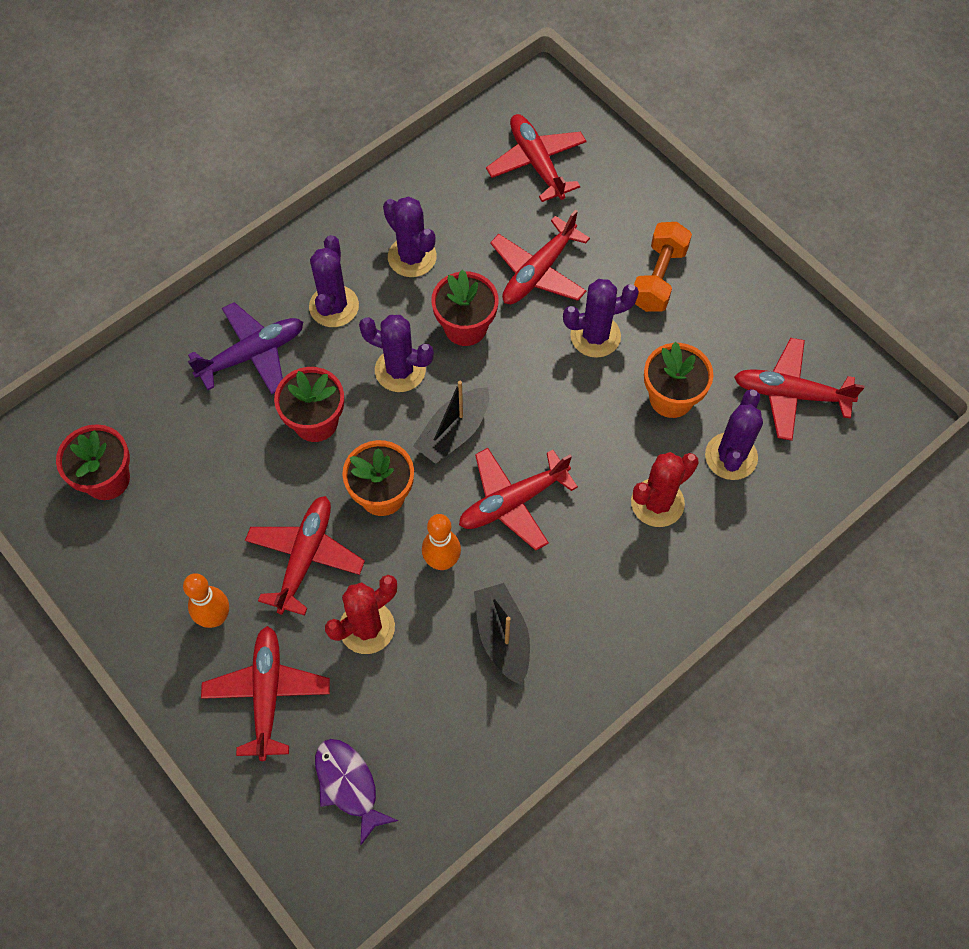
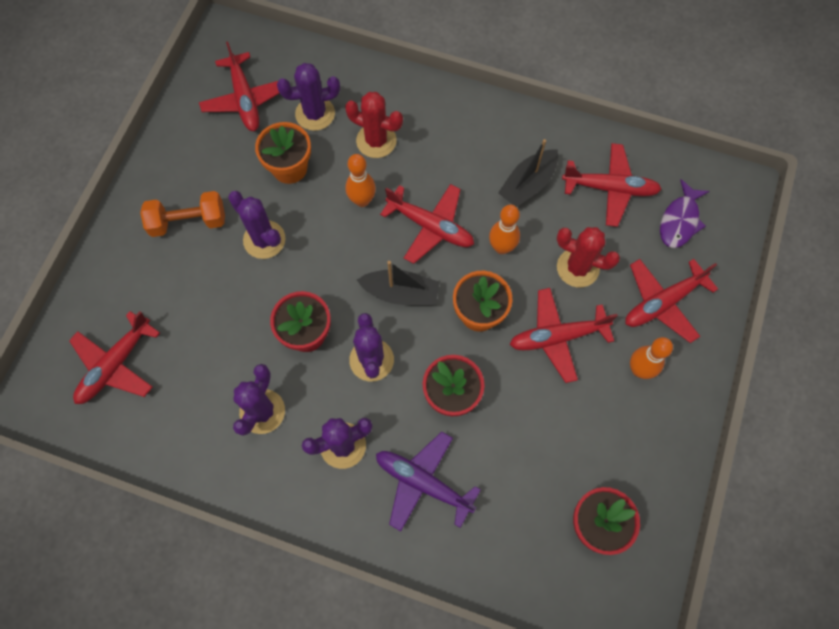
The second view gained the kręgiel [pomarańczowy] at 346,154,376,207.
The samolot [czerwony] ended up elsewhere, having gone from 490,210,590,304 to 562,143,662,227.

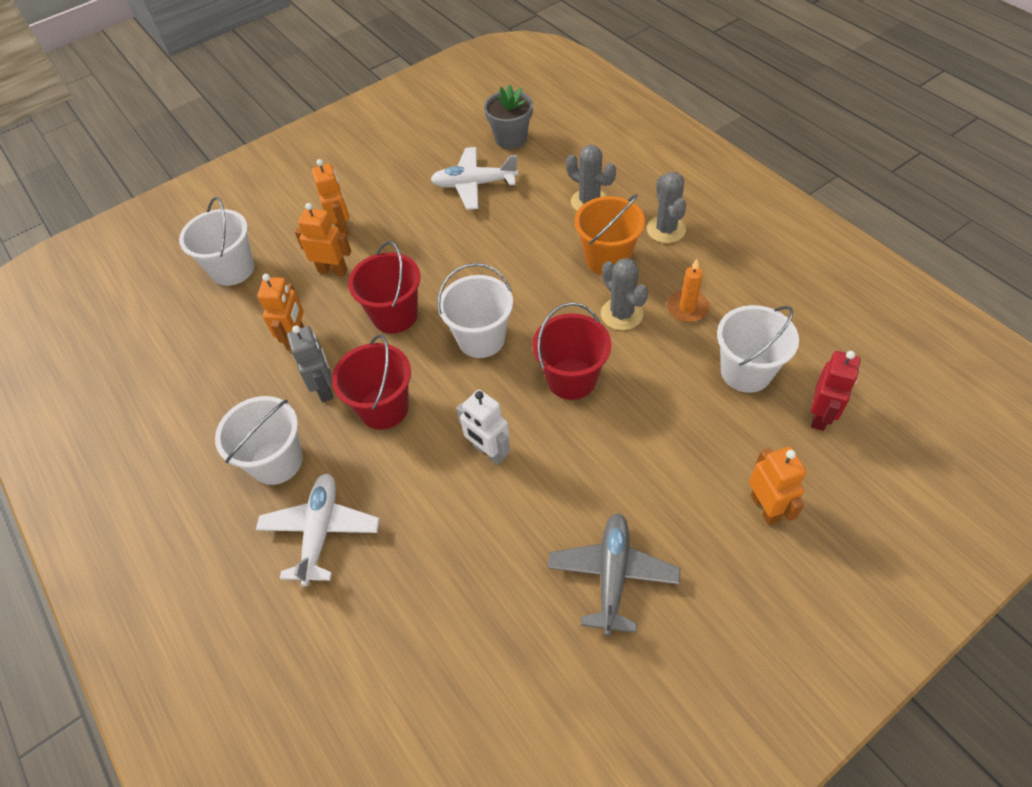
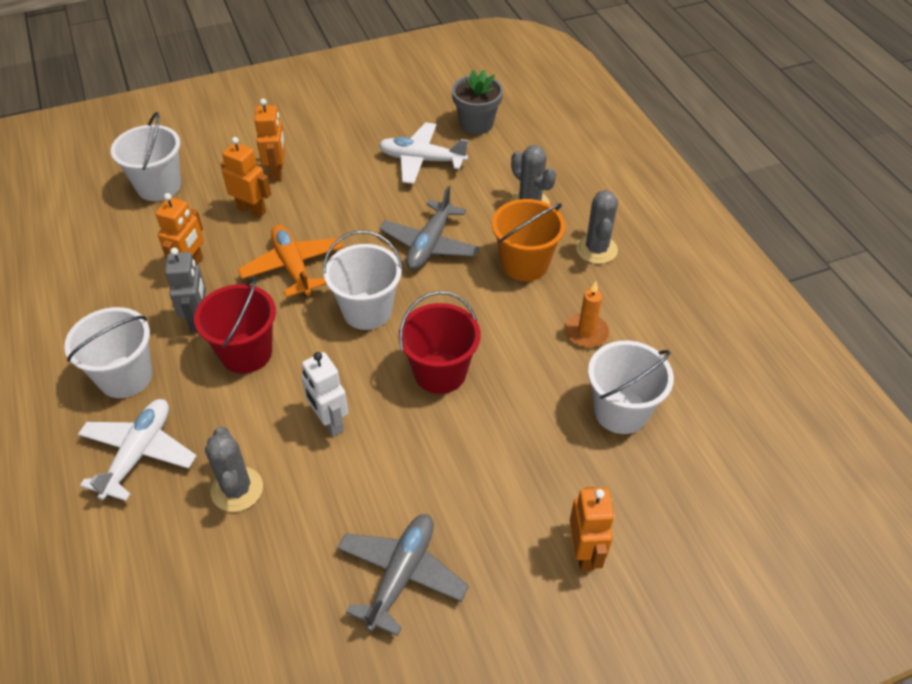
The kaktus [szary] ended up elsewhere, having gone from 601,258,648,330 to 205,427,263,512.
Where the wiadro [czerwony] stood at 348,241,421,334, the samolot [pomarańczowy] came to stand at 238,225,343,297.
The second view gained the samolot [szary] at 379,186,480,270.
The second view lost the robot [czerwony] at 811,351,861,431.

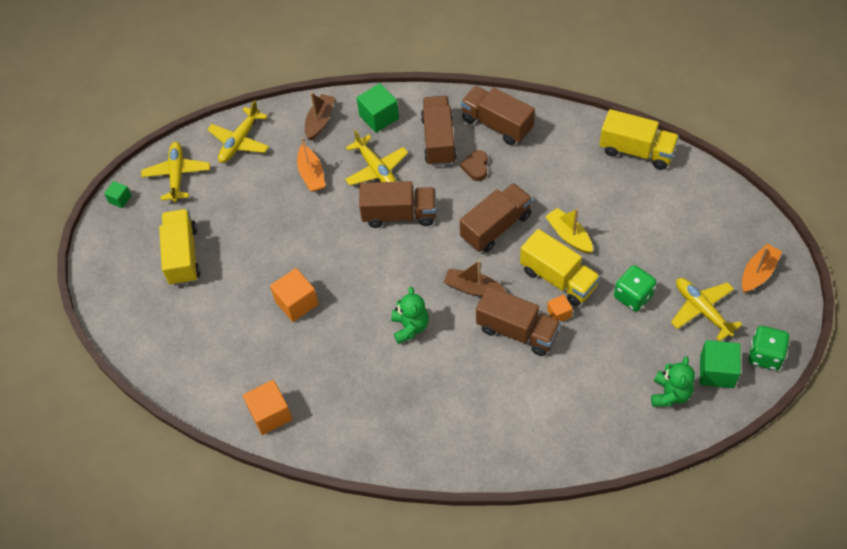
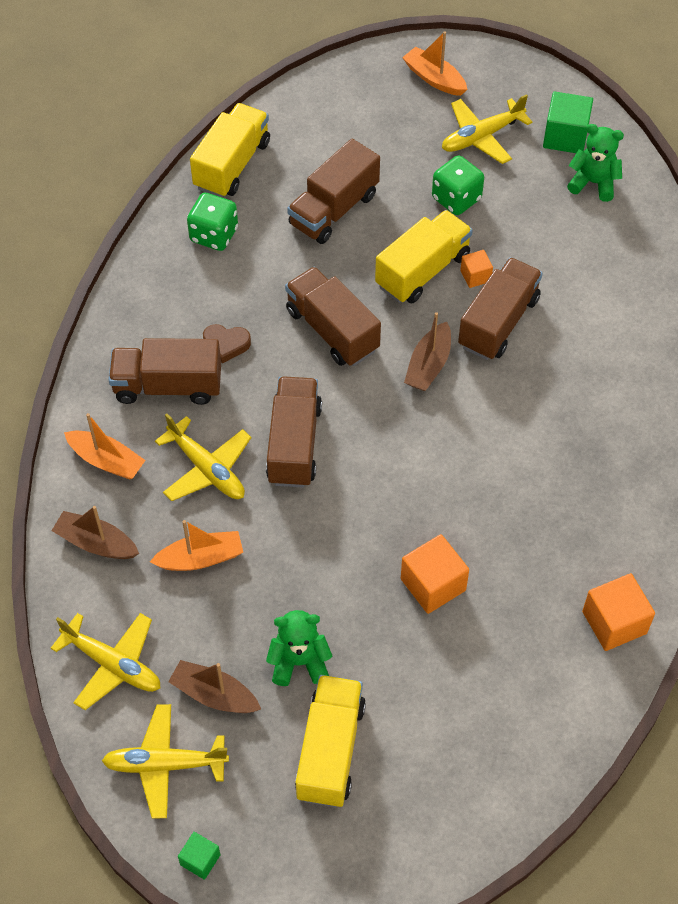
Where the sześcian [zielony] stood at 357,83,399,133, the łódka [pomarańczowy] came to stand at 64,413,146,480.
The samolot [żółty] at 345,130,408,185 ended up facing another way, 75 degrees clockwise from before.
The second view gained the łódka [brązowy] at 168,660,261,713.
The kostka do gry [zielony] ended up elsewhere, having gone from 748,326,789,370 to 187,193,238,251.
The miś [zielony] ended up elsewhere, having gone from 391,287,429,344 to 266,610,333,686.
The ciężarówka [brązowy] ended up elsewhere, having gone from 461,86,535,145 to 287,139,380,244.
The ciężarówka [żółty] at 159,209,201,286 ended up facing another way, 105 degrees clockwise from before.
The second view lost the łódka [żółty] at 545,208,593,254.

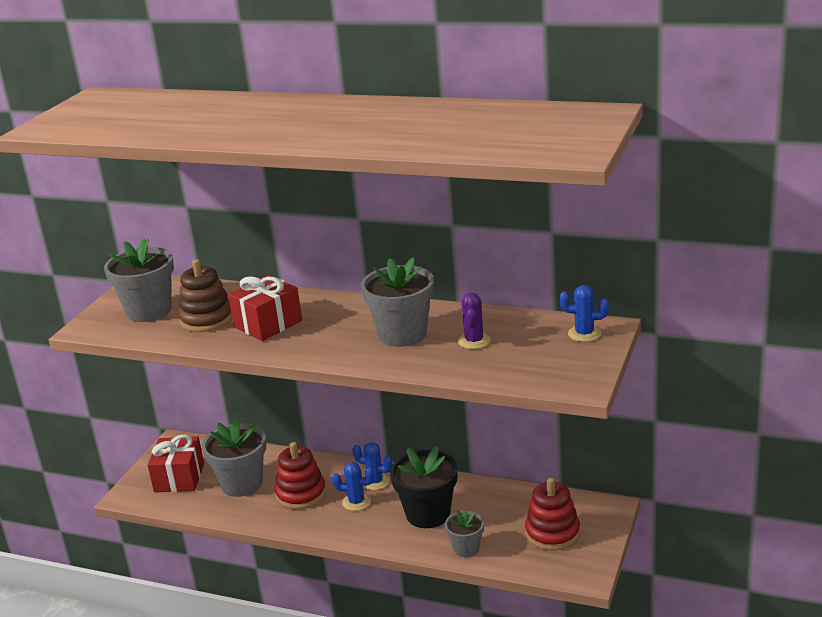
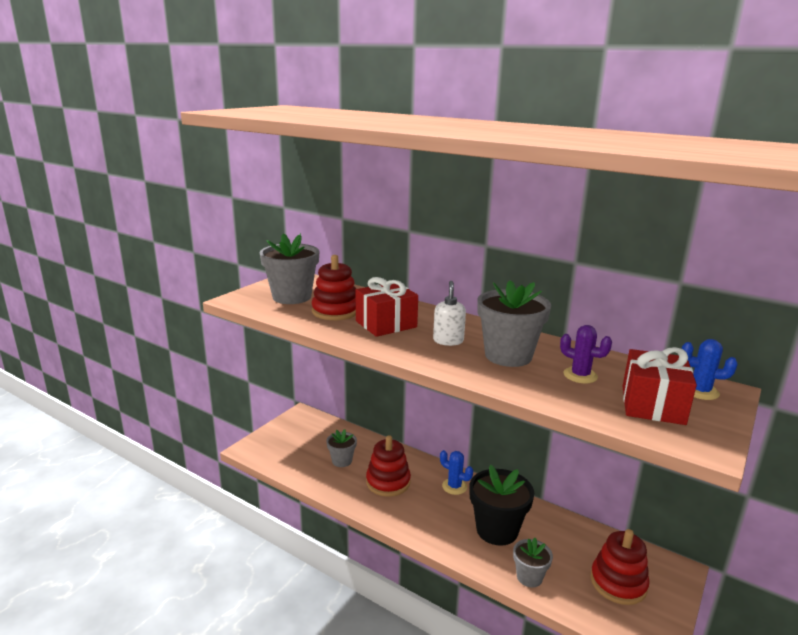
What was the zabawka nakładanka [brązowy] at 178,259,232,332 turned into the zabawka nakładanka [czerwony] at 312,255,356,320.
The size of the doniczka [szary] at 202,417,266,497 changed by a factor of 0.56.
The second view gained the dozownik mydła [biały] at 433,281,466,346.
The kaktus [fioletowy] at 458,293,491,349 ended up facing another way, 75 degrees counterclockwise from before.
The prezent [czerwony] ended up elsewhere, having gone from 147,435,204,493 to 623,347,697,425.
The second view lost the kaktus [niebieski] at 332,462,374,511.

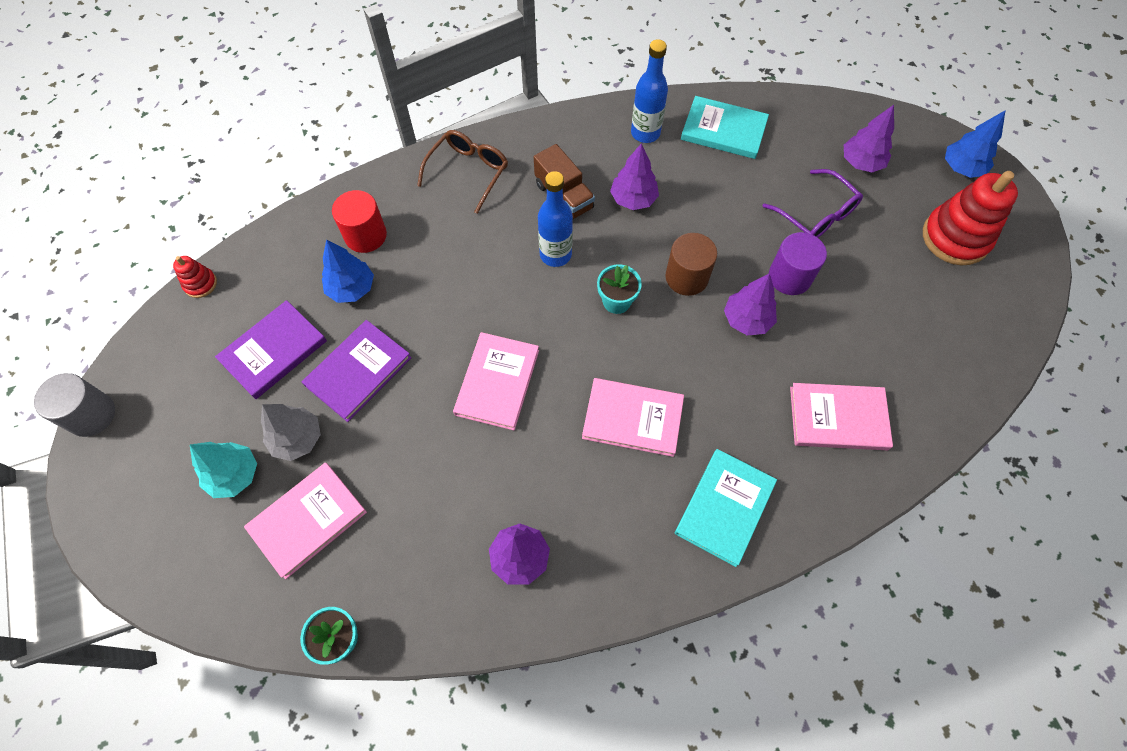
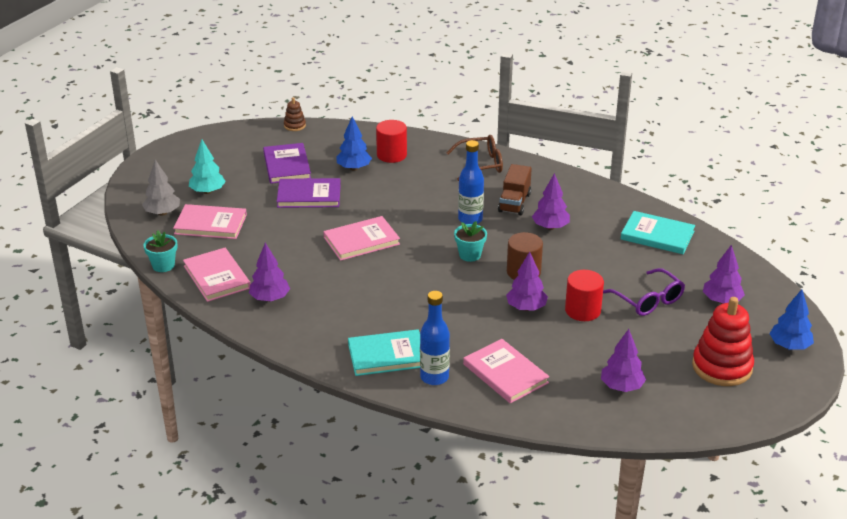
The drzewko [szary] ended up elsewhere, having gone from 261,404,321,461 to 142,160,180,216.
The książka [różowy] ended up elsewhere, having gone from 582,378,684,457 to 183,248,251,302.
The książka [fioletowy] at 215,300,327,399 ended up facing another way, 75 degrees clockwise from before.
What was the zabawka nakładanka [czerwony] at 173,256,217,298 turned into the zabawka nakładanka [brązowy] at 284,97,306,131.
The butelka [niebieski] ended up elsewhere, having gone from 631,39,668,143 to 420,291,450,385.
What was the walec [fioletowy] at 769,232,827,295 turned into the walec [czerwony] at 565,270,604,321.
The second view gained the drzewko [fioletowy] at 601,329,646,392.
The okulary [fioletowy] at 762,169,863,238 ended up facing another way, 45 degrees counterclockwise from before.
The książka [turkusowy] at 681,96,769,159 ended up facing another way, 45 degrees counterclockwise from before.
The second view lost the walec [szary] at 34,373,115,437.

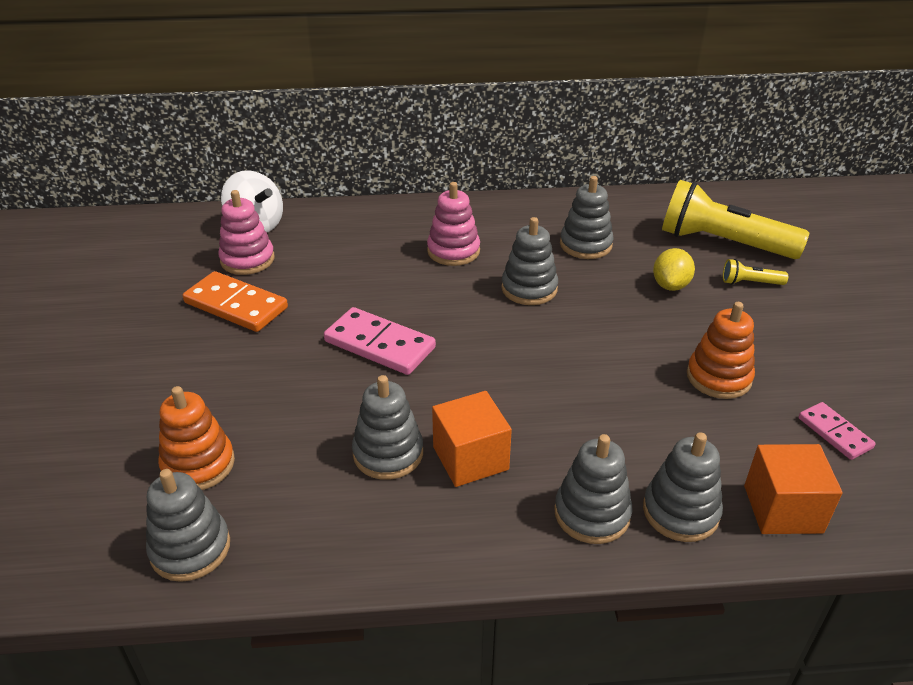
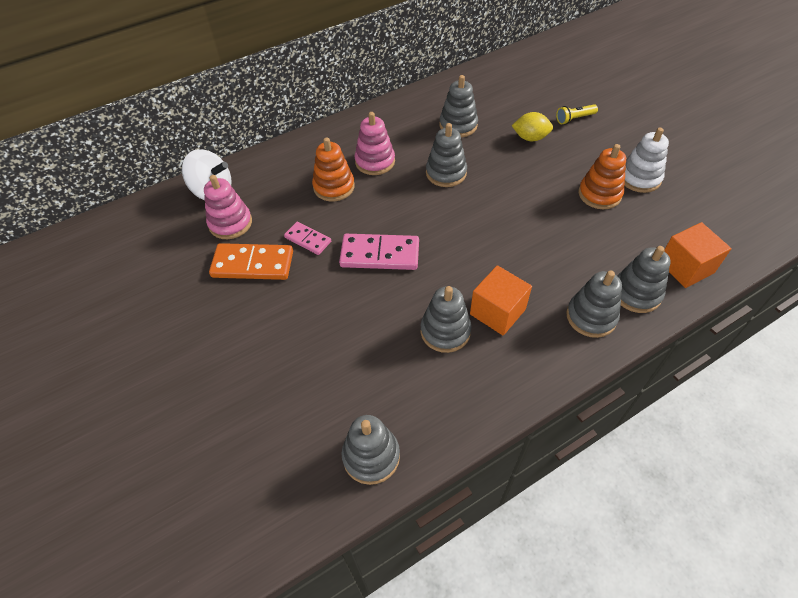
The kostka domina [różowy] ended up elsewhere, having gone from 798,402,876,460 to 284,222,331,255.
The zabawka nakładanka [pomarańczowy] ended up elsewhere, having gone from 158,386,235,490 to 312,137,355,201.
The cytryna [żółty] at 653,248,695,291 ended up facing another way, 75 degrees counterclockwise from before.
The second view gained the zabawka nakładanka [biały] at 625,128,669,193.
The second view lost the latarka [żółty] at 662,180,809,259.

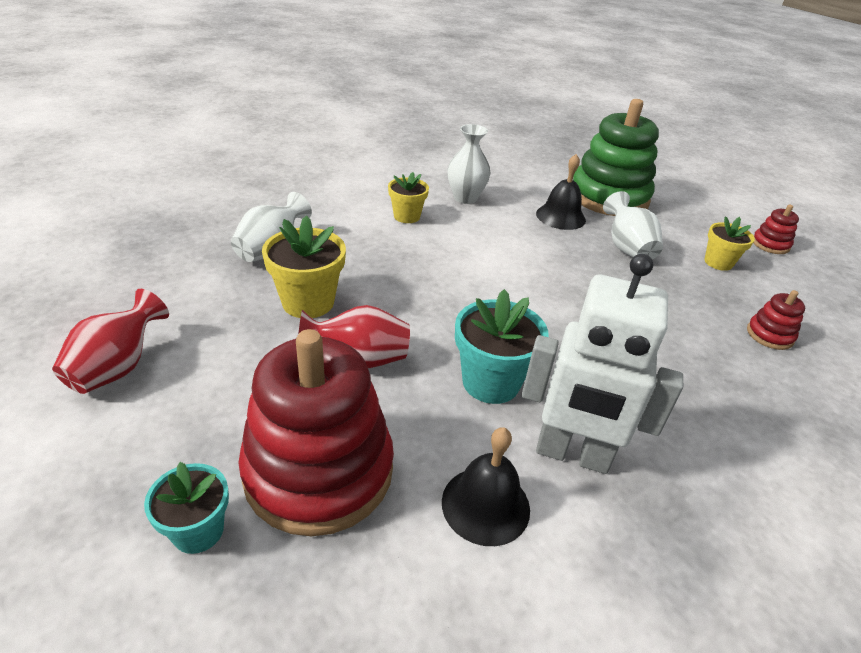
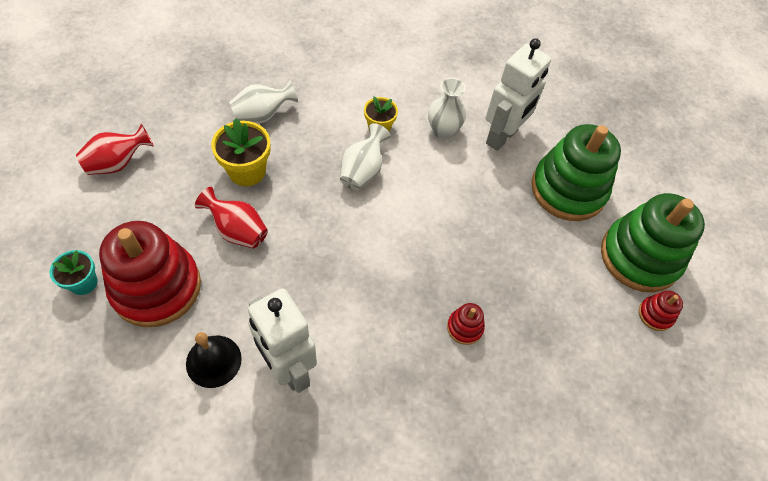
The wazon [biały] ended up elsewhere, having gone from 603,191,663,260 to 340,123,391,190.
The zabawka nakładanka [czerwony] ended up elsewhere, having gone from 747,290,805,350 to 447,303,485,345.
The second view gained the robot [biały] at 486,38,551,151.
The second view gained the zabawka nakładanka [zielony] at 601,193,705,292.
The second view lost the doniczka [turkusowy] at 455,289,549,404.
The second view lost the dzwonek [czarny] at 536,154,586,230.
The second view lost the doniczka [żółty] at 704,216,755,271.

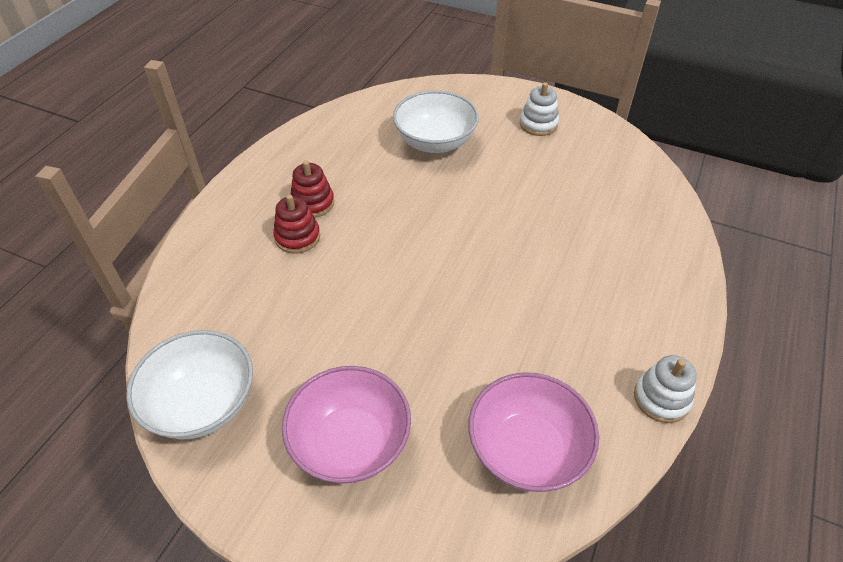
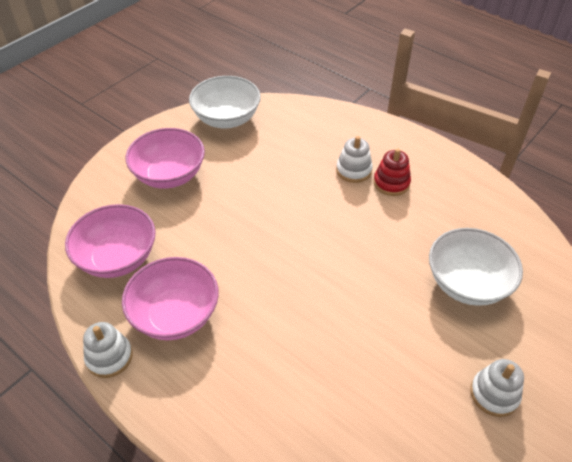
The second view gained the miska [różowy] at 122,257,219,340.
What was the zabawka nakładanka [czerwony] at 273,195,320,253 turned into the zabawka nakładanka [biały] at 336,136,373,183.

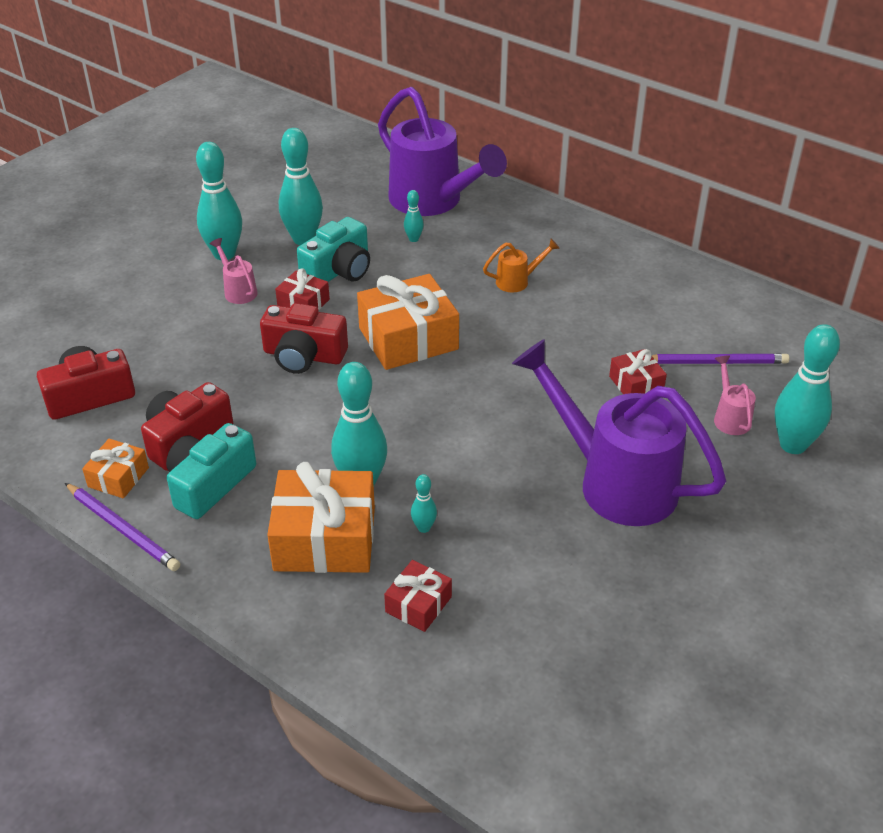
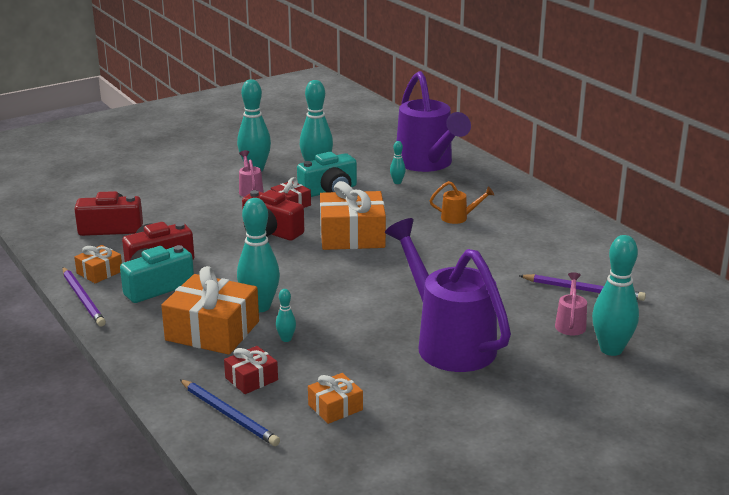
The second view gained the ołówek [niebieski] at 179,379,280,446.
The second view gained the prezent [pomarańczowy] at 308,373,363,424.
The second view lost the prezent [czerwony] at 609,349,667,394.

